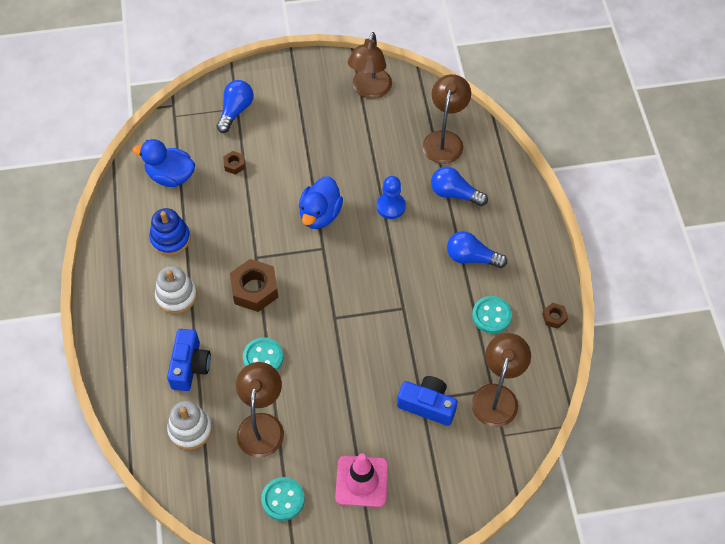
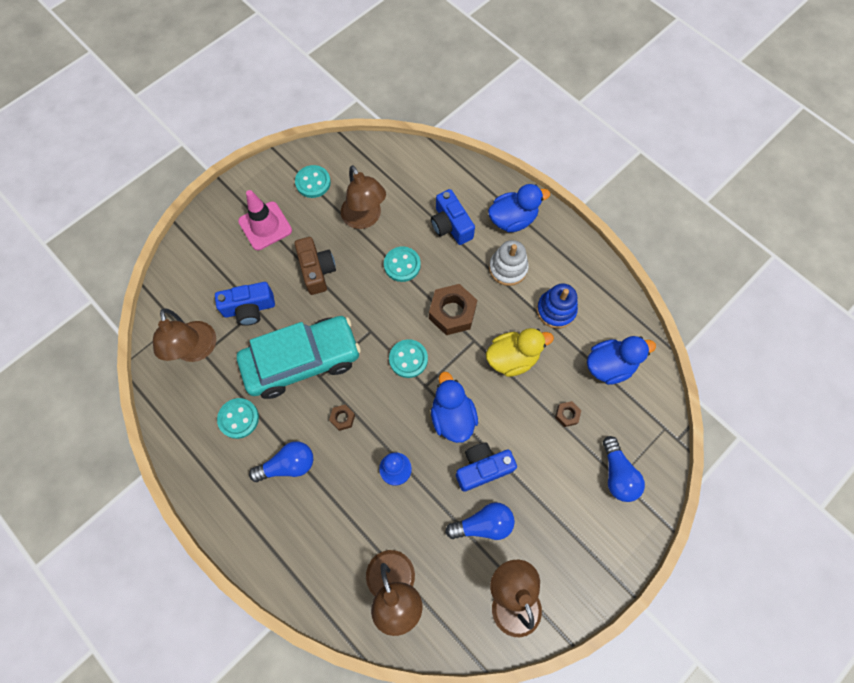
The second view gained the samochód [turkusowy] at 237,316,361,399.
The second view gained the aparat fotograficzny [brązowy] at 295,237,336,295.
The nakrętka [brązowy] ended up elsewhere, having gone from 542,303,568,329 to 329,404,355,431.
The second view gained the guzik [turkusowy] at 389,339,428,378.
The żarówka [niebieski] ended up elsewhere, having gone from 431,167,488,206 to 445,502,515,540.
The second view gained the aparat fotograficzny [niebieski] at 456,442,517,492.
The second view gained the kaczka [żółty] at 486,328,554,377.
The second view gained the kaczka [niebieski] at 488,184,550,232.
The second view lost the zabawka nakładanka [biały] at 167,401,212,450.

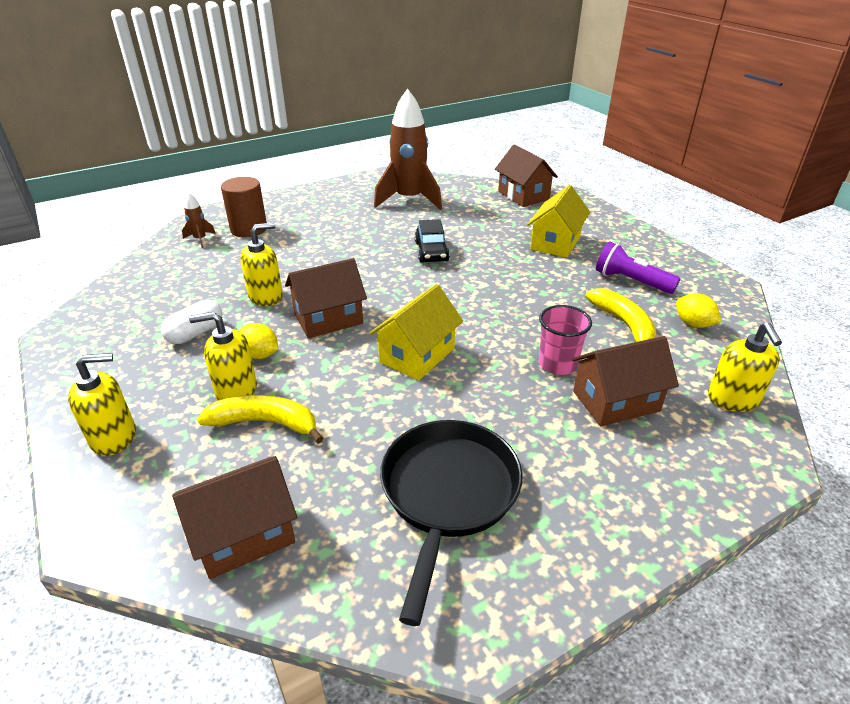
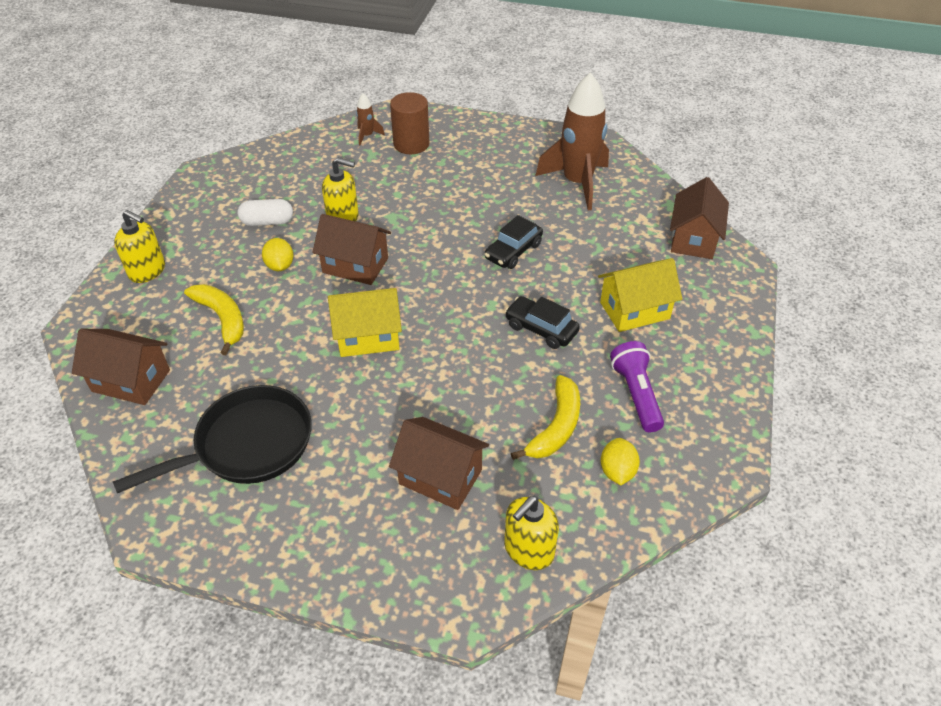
The second view gained the samochód [czarny] at 505,296,580,349.
The second view lost the dozownik mydła [żółty] at 189,312,257,401.
The second view lost the szklanka [różowy] at 539,305,592,375.

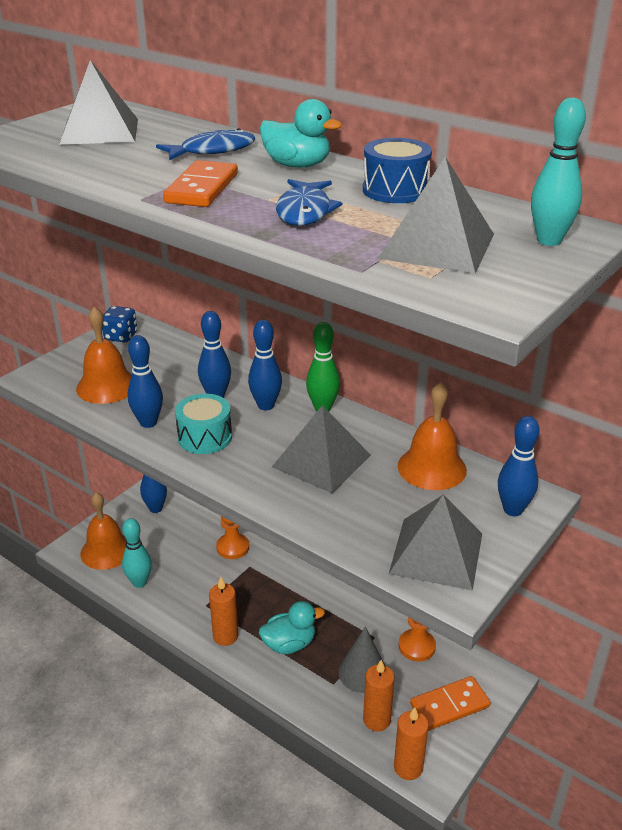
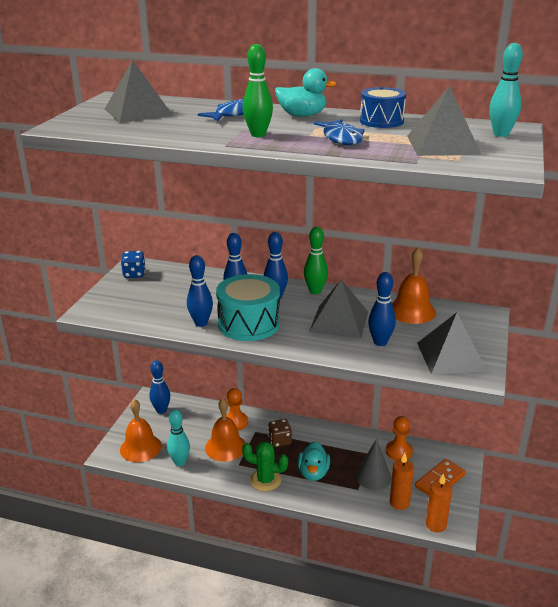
The dzwonek [pomarańczowy] ended up elsewhere, having gone from 76,306,132,404 to 205,398,245,462.
The size of the bęben [turkusowy] at 175,394,232,454 changed by a factor of 1.55.
Where the świeca [pomarańczowy] stood at 209,577,238,646, the kaktus [zielony] came to stand at 242,441,288,492.
Where the kostka domina [pomarańczowy] stood at 163,160,238,207, the kręgiel [zielony] came to stand at 243,44,273,137.
The second view gained the kostka do gry [brązowy] at 268,419,292,447.
The kaczka [turkusowy] at 259,601,325,654 ended up facing another way, 135 degrees clockwise from before.
The kręgiel [niebieski] ended up elsewhere, having gone from 498,416,540,516 to 368,272,396,346.

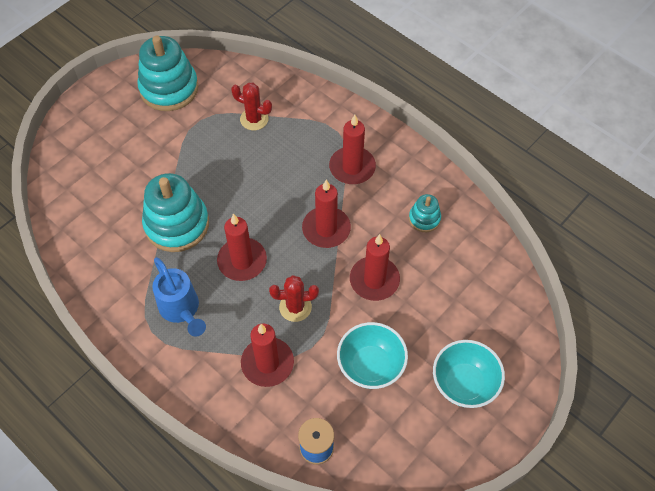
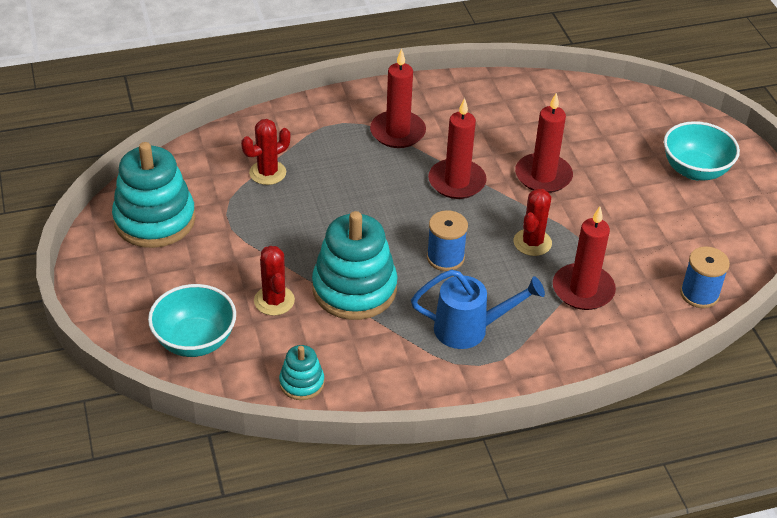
The miska [turkusowy] ended up elsewhere, having gone from 337,322,408,389 to 148,284,236,357.
The second view gained the kaktus [czerwony] at 254,246,295,316.
The zabawka nakładanka [turkusowy] ended up elsewhere, having gone from 409,194,441,232 to 279,345,324,400.
Where the świeca [czerwony] stood at 217,214,267,281, the szpulka [niebieski] came to stand at 427,210,468,271.

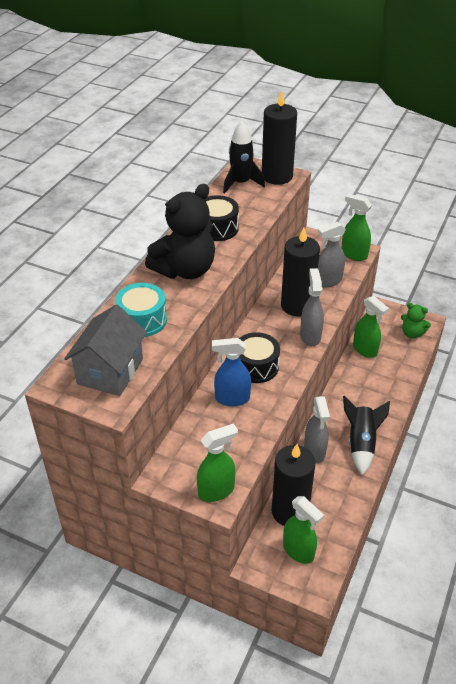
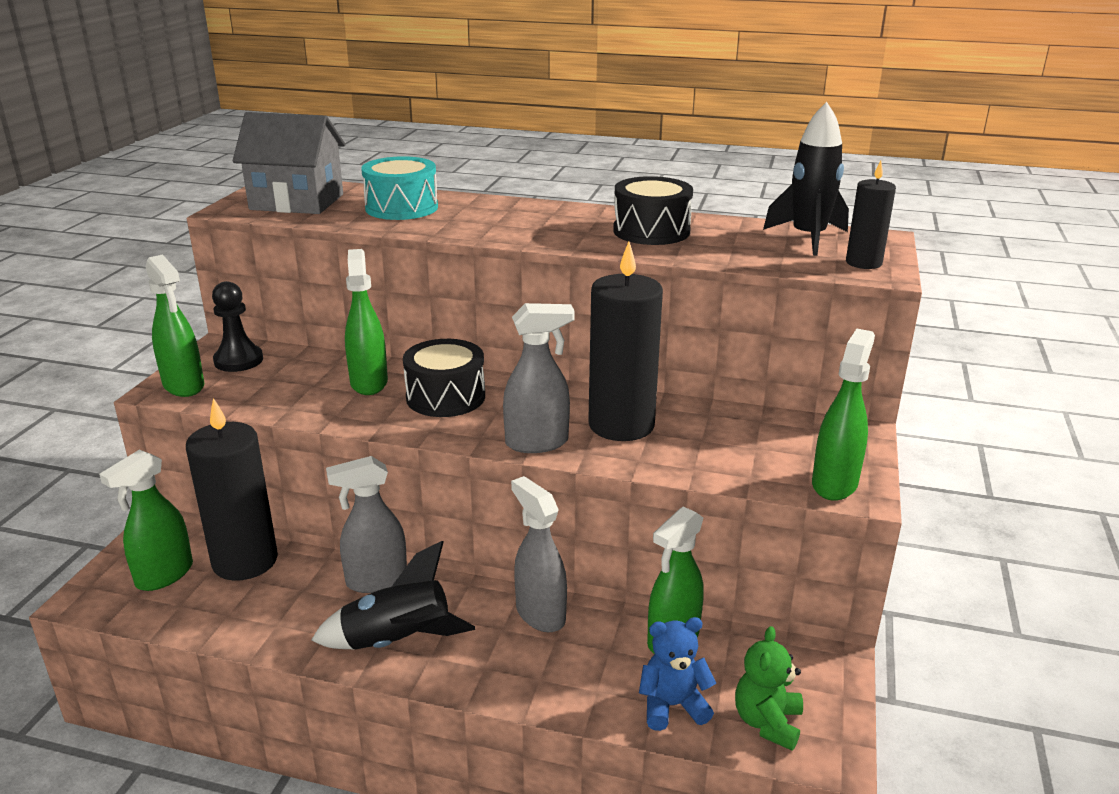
The second view gained the pionek [czarny] at 212,281,263,372.
What was the spryskiwacz [niebieski] at 212,338,251,406 turned into the spryskiwacz [zielony] at 345,249,388,395.
The spryskiwacz [szary] ended up elsewhere, having gone from 318,222,346,287 to 511,476,567,632.
The second view gained the miś [niebieski] at 639,617,716,731.
The size of the świeca [czarny] at 262,90,297,185 changed by a factor of 0.54.
The second view lost the miś [czarny] at 145,184,215,279.

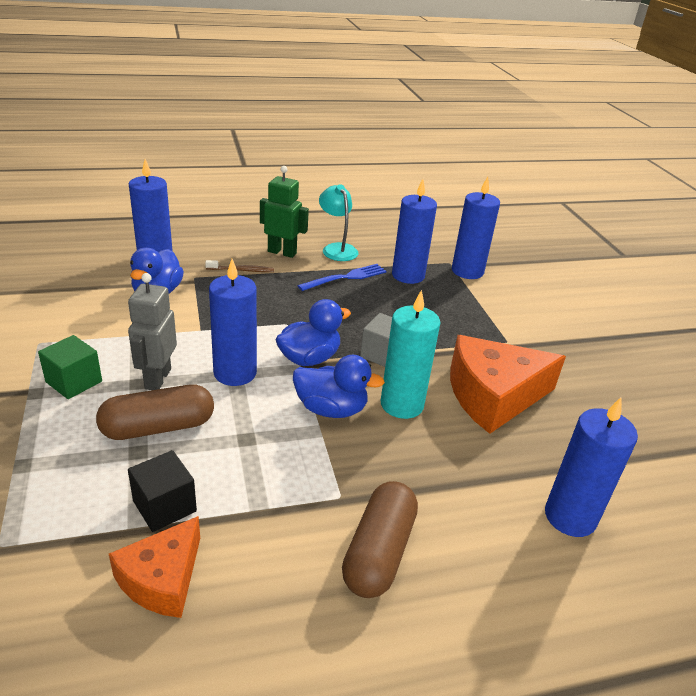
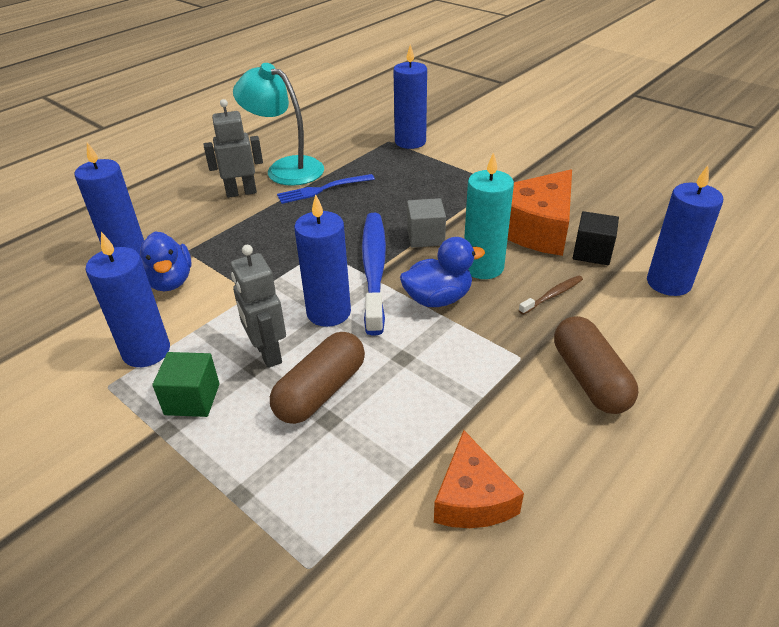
The świeca [niebieski] ended up elsewhere, having gone from 392,179,437,284 to 85,232,170,367.
What was the robot [zielony] at 260,166,309,258 turned into the robot [szary] at 204,99,263,198.
The size of the lampka [turkusowy] at 319,184,358,261 changed by a factor of 1.51.
The widelec [niebieski] at 298,264,387,291 ended up facing another way, 135 degrees counterclockwise from before.
Where the kaczka [niebieski] stood at 275,299,351,366, the szczoteczka do zębów [niebieski] came to stand at 362,213,386,336.
The szczoteczka do zębów [brązowy] ended up elsewhere, having gone from 205,260,274,272 to 519,275,583,315.
The sześcian [czarny] ended up elsewhere, having gone from 128,450,197,532 to 573,211,619,265.

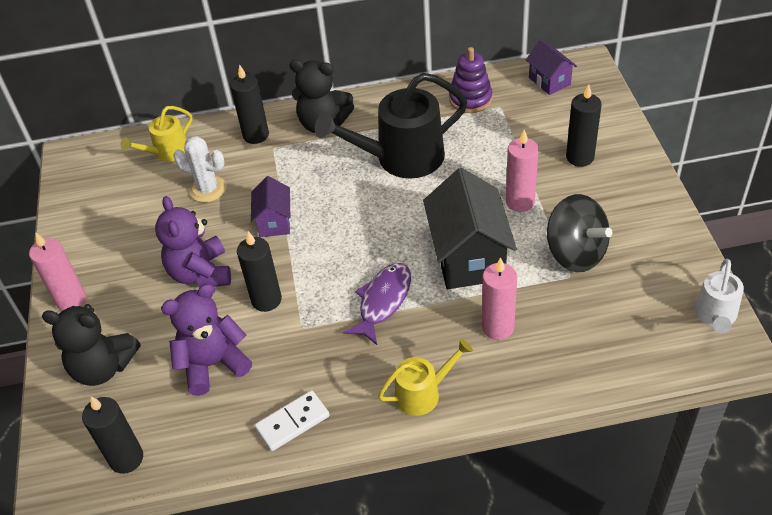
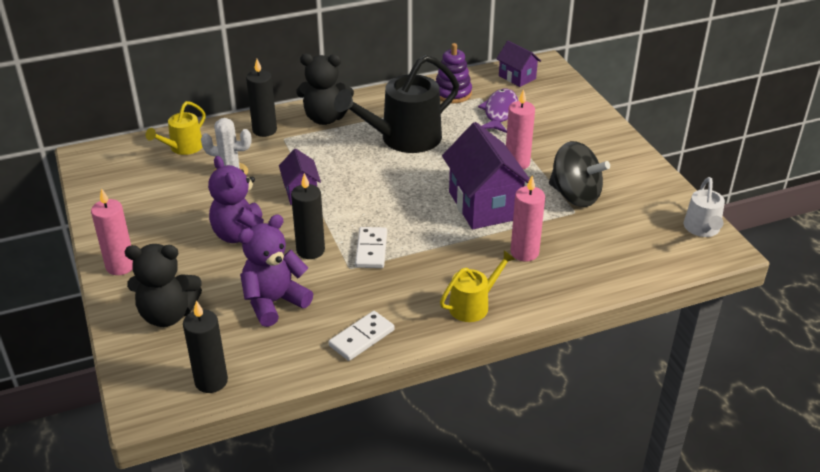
The second view gained the kostka domina [biały] at 355,227,387,268.
What was the domek [czarny] at 423,168,517,289 turned into the domek [fioletowy] at 442,122,530,229.
The ryba [fioletowy] ended up elsewhere, having gone from 343,263,411,345 to 478,89,518,133.
The second view lost the świeca [czarny] at 566,84,602,167.

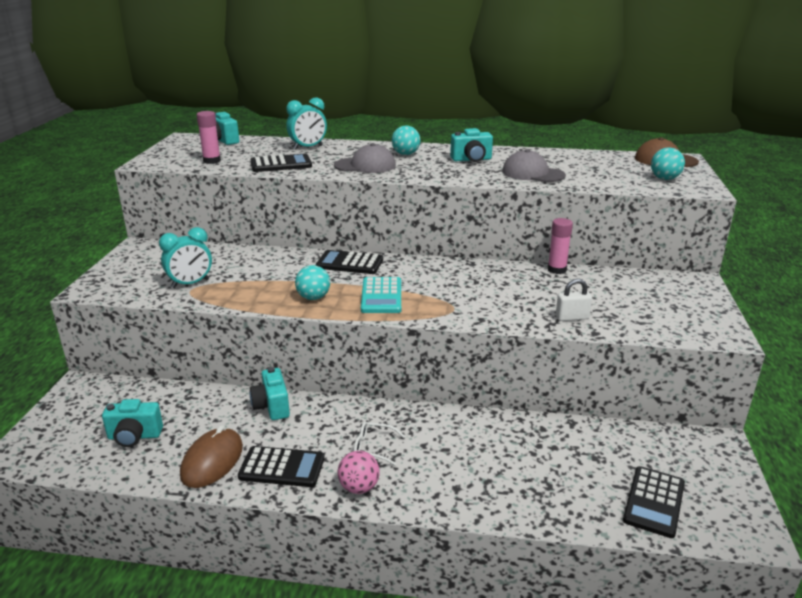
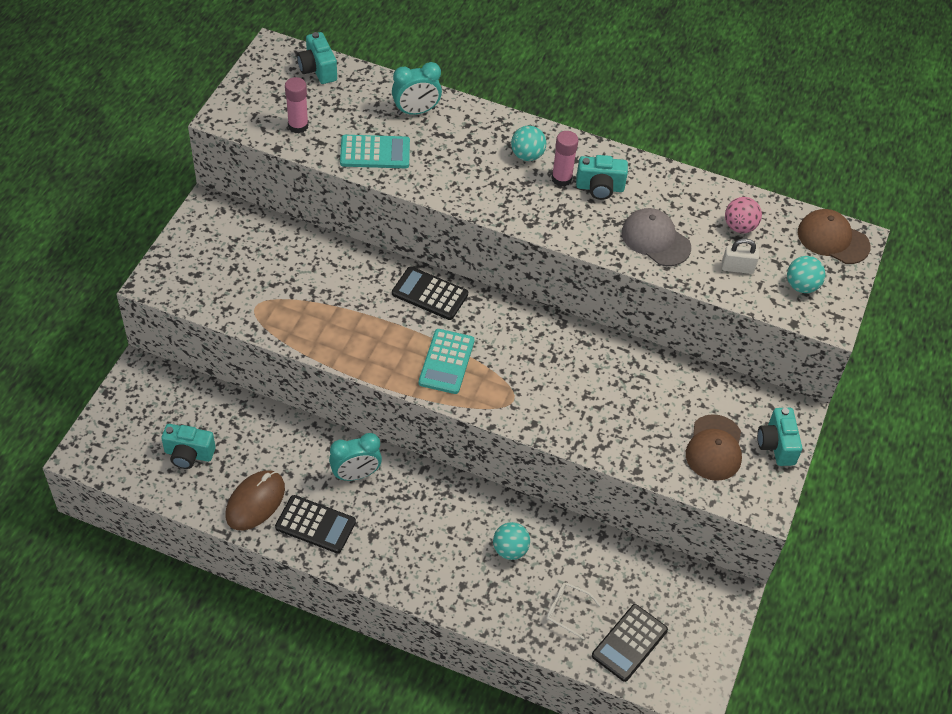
The budzik [turkusowy] ended up elsewhere, having gone from 159,227,212,288 to 329,433,382,481.
What was the kalkulator [czarny] at 250,154,312,172 turned into the kalkulator [turkusowy] at 340,135,410,168.
The piłka [turkusowy] ended up elsewhere, having gone from 295,265,330,300 to 493,522,530,560.
The okulary [biały] ended up elsewhere, having gone from 354,422,405,466 to 546,582,600,639.
The klej w sztyfcie [różowy] ended up elsewhere, having gone from 548,218,573,274 to 552,131,578,187.
The second view gained the czapka [brązowy] at 686,414,742,481.
The kłódka [biały] ended up elsewhere, having gone from 556,279,592,321 to 722,238,759,274.
The piłka [różowy] ended up elsewhere, having gone from 338,451,380,494 to 725,197,762,233.
The aparat fotograficzny [turkusowy] ended up elsewhere, having gone from 250,367,290,420 to 757,408,802,466.
The second view lost the czapka [szary] at 334,143,396,173.

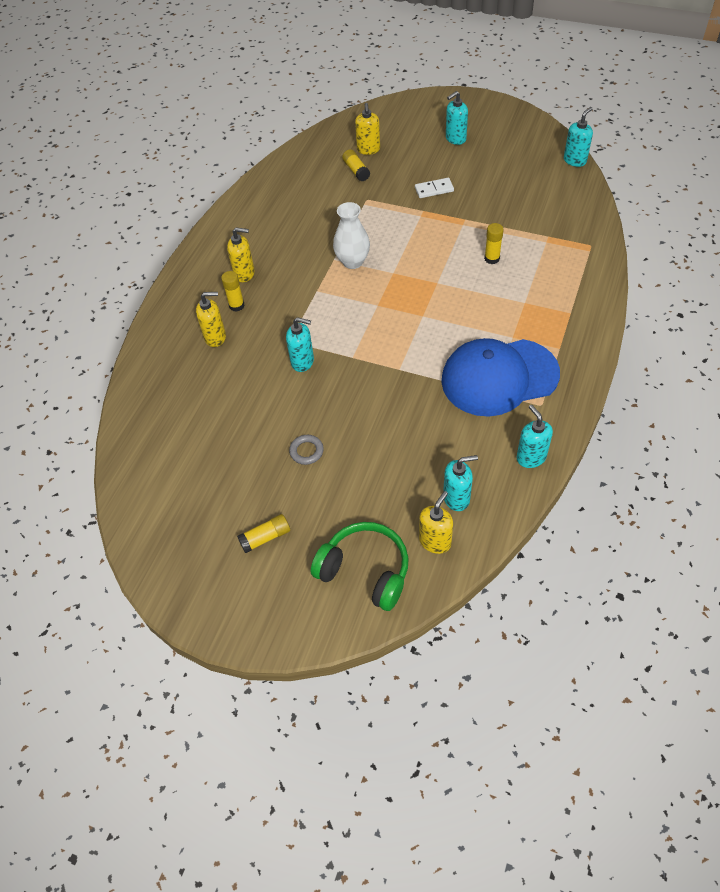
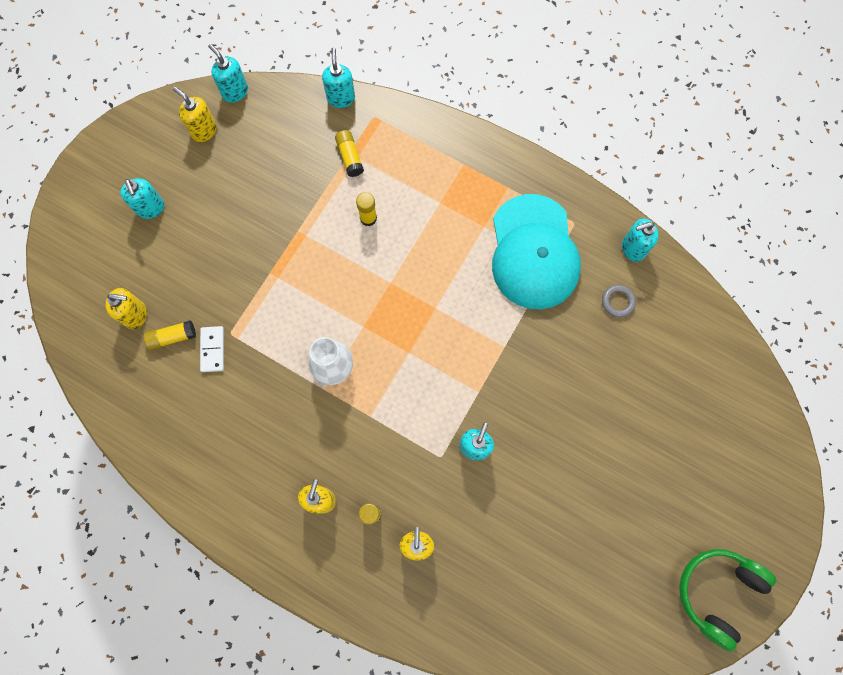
The dozownik mydła [żółty] ended up elsewhere, having gone from 419,491,453,554 to 173,87,217,142.
The kostka domina [biały] ended up elsewhere, having gone from 415,178,454,198 to 200,326,224,372.
The dozownik mydła [turkusowy] ended up elsewhere, having gone from 443,455,478,511 to 322,48,355,108.
The klej w sztyfcie [żółty] ended up elsewhere, having gone from 237,514,290,553 to 335,130,364,177.
What was the czapka [niebieski] at 441,338,560,417 turned into the czapka [turkusowy] at 492,194,581,309.
The pierścień [szary] ended up elsewhere, having gone from 289,435,324,465 to 602,285,636,318.
The słuchawki [zielony] ended up elsewhere, having gone from 311,522,409,611 to 679,549,777,652.

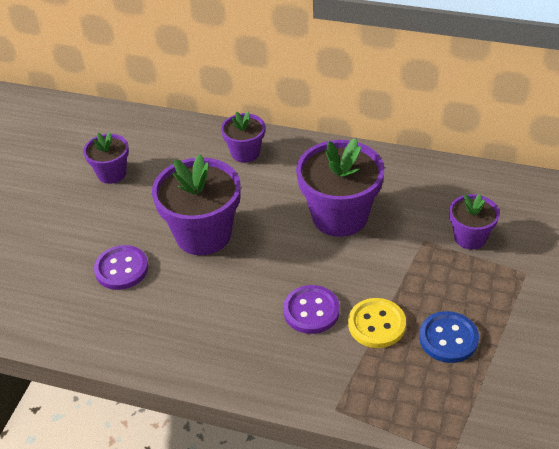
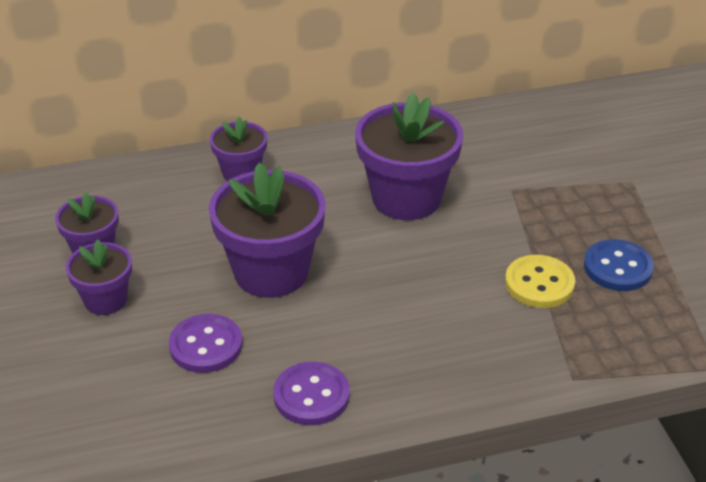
The doniczka [fioletowy] ended up elsewhere, having gone from 449,194,500,250 to 66,239,132,315.
The guzik [fioletowy] ended up elsewhere, having gone from 283,285,340,334 to 273,362,350,425.

